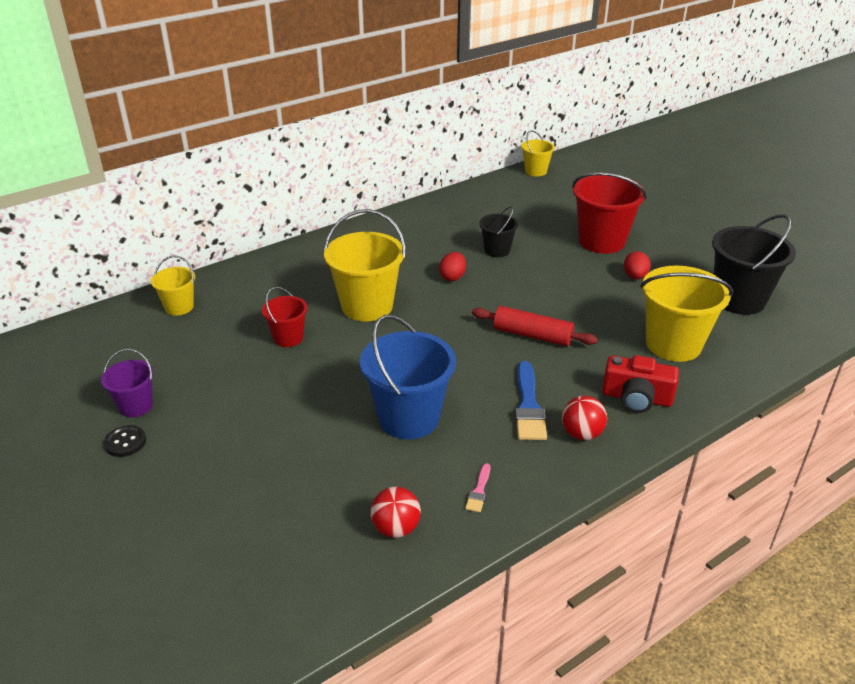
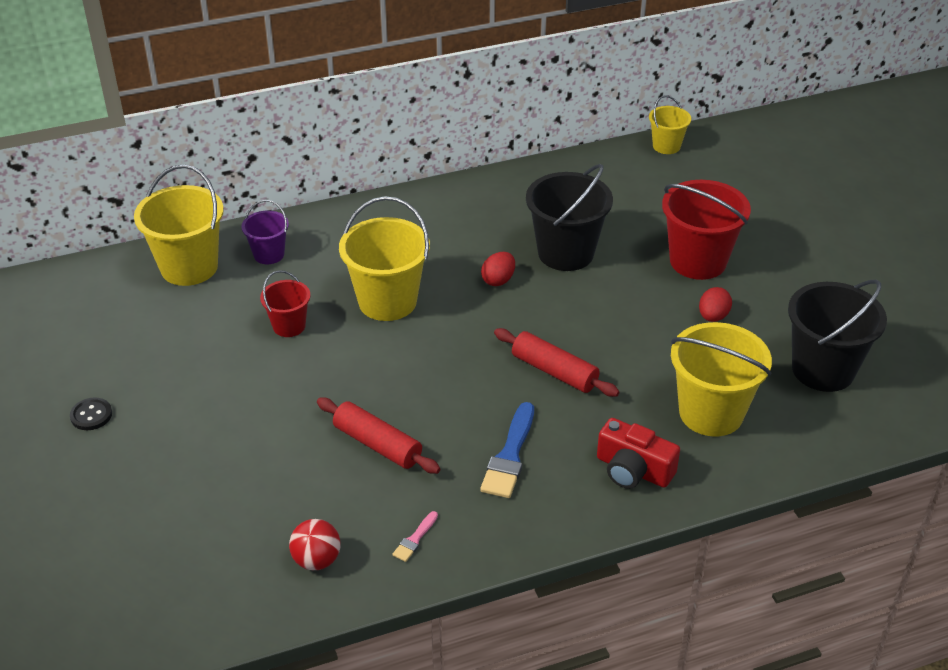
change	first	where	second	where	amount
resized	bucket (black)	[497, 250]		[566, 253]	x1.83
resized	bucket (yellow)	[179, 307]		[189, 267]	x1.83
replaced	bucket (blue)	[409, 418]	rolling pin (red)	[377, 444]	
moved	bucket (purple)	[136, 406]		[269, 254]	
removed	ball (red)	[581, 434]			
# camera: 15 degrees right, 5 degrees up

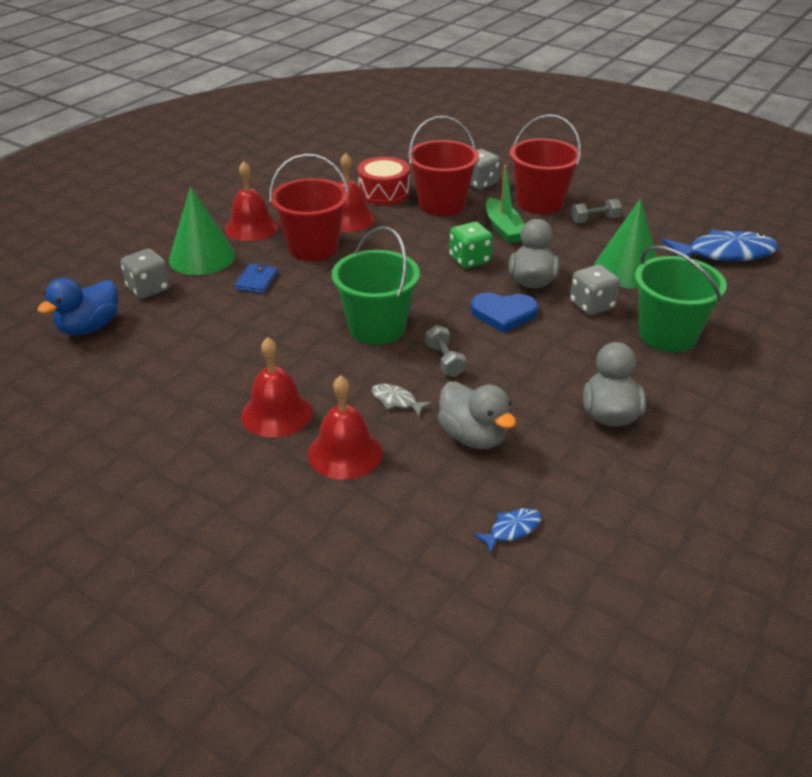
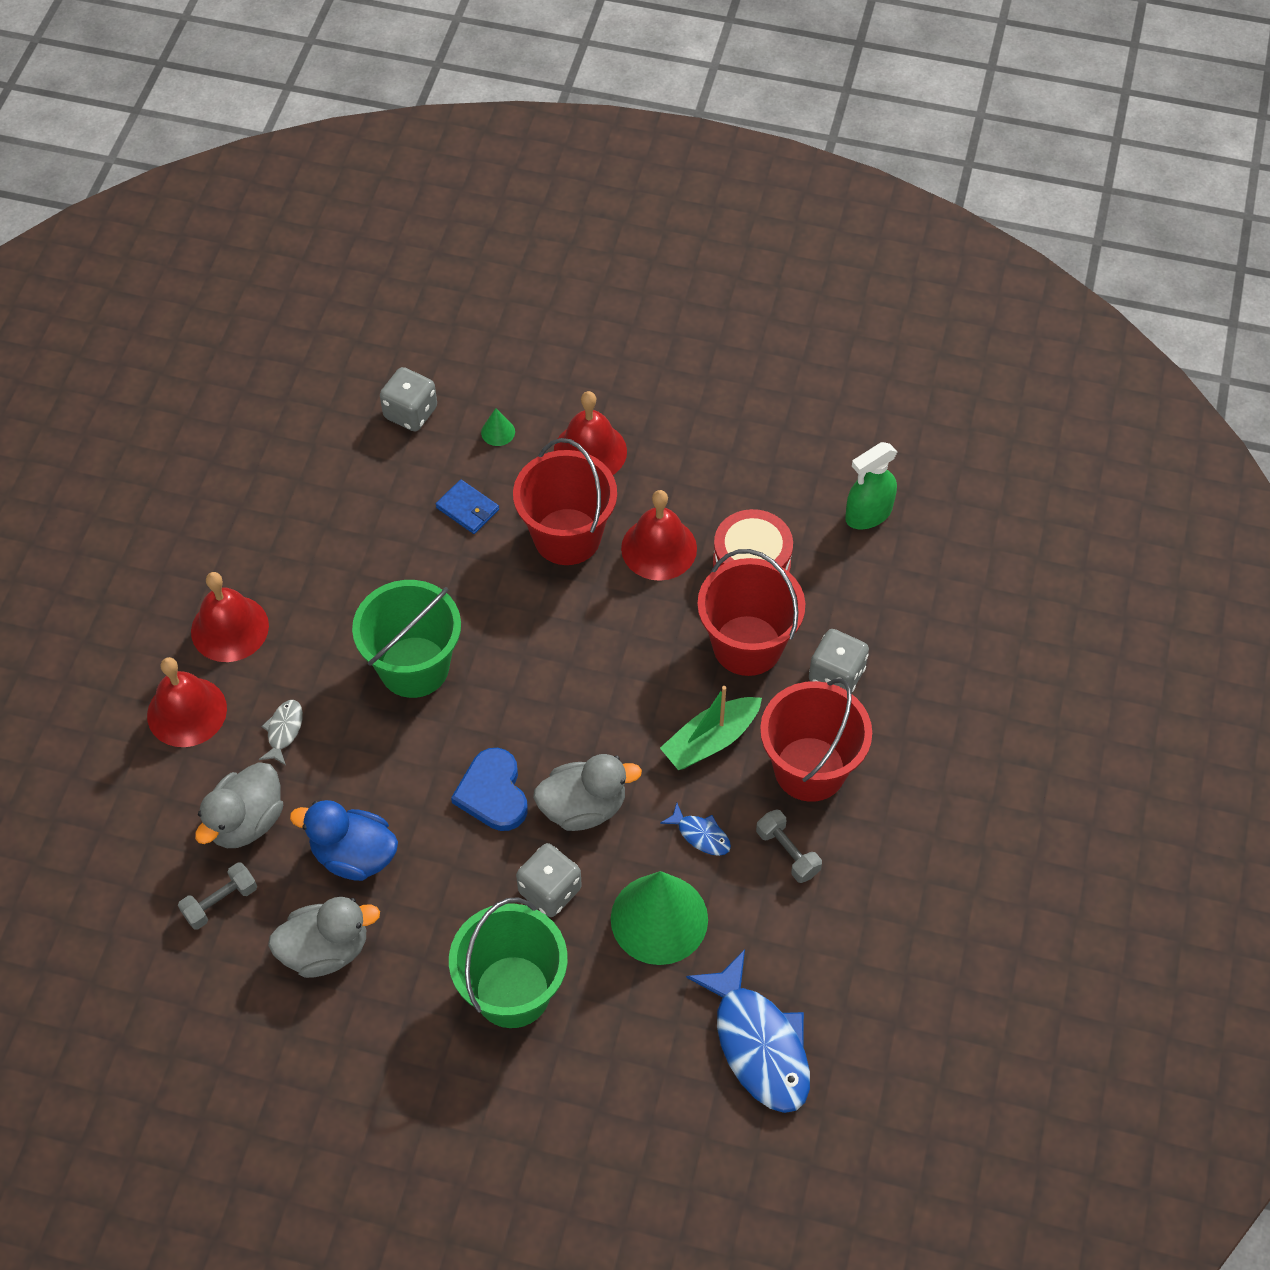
change	first	where	second	where	amount
resized	cone (green)	[202, 257]		[498, 432]	x0.40
removed	dice (green)	[469, 260]			
turned	wallet (blue)	[256, 281]		[467, 509]	45 degrees clockwise
moved	duck (blue)	[89, 327]		[354, 855]	
moved	dumbbell (grey)	[444, 361]		[220, 902]	
moved	fish (blue)	[512, 530]		[701, 835]	
added			spray bottle (green)	[868, 514]	
# camera: 70 degrees right, 20 degrees up

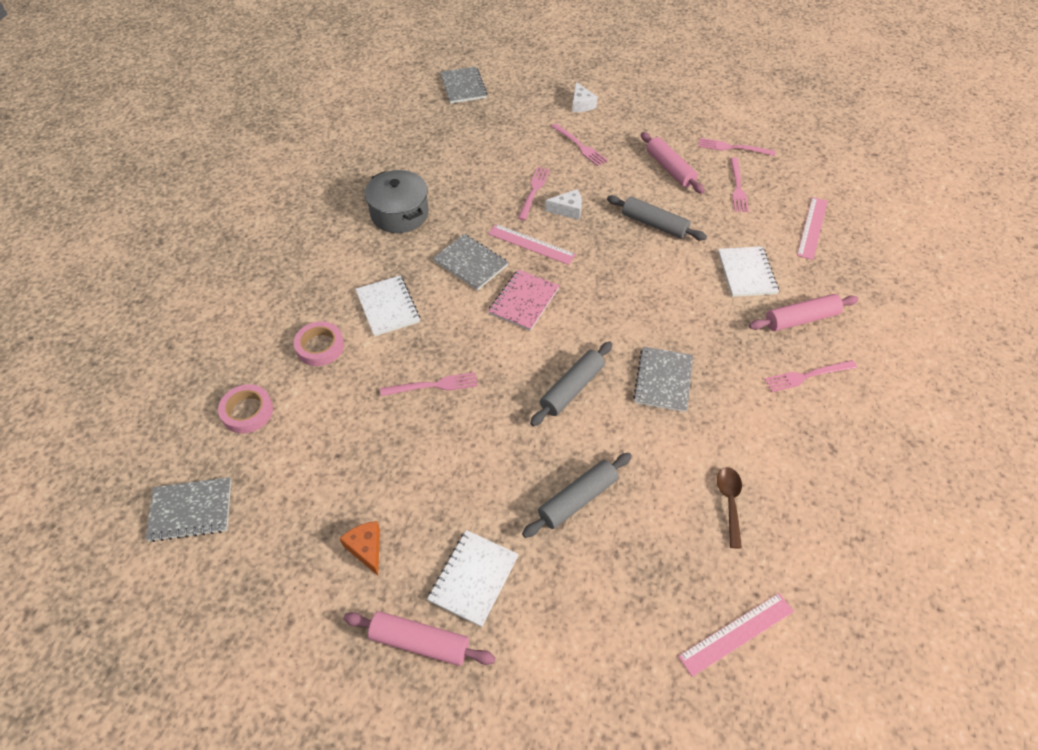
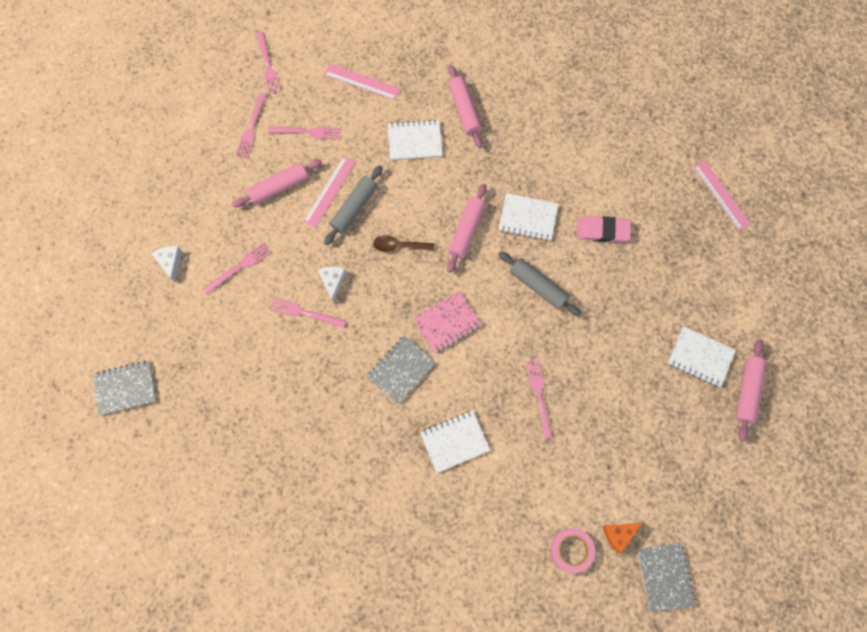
change	first	where	second	where	amount
turned	cheese (white)	[581, 104]		[170, 262]	90 degrees counterclockwise
removed	pot (grey)	[399, 214]			
moved	ruler (pink)	[531, 244]		[329, 191]	
turned	notebook (pink)	[524, 301]		[447, 323]	60 degrees counterclockwise
removed	tape (pink)	[320, 347]			
recoloured	notebook (grey)	[663, 380]	notebook (white)	[528, 218]	
moved	fork (pink)	[807, 376]		[268, 65]	
removed	rolling pin (grey)	[577, 499]			
moved	spoon (brown)	[729, 502]		[399, 245]	
moved	cheese (orange)	[366, 548]		[618, 534]	
added			rolling pin (pink)	[466, 230]	
added			eraser (pink)	[602, 231]	
# camera: 90 degrees left, 20 degrees up

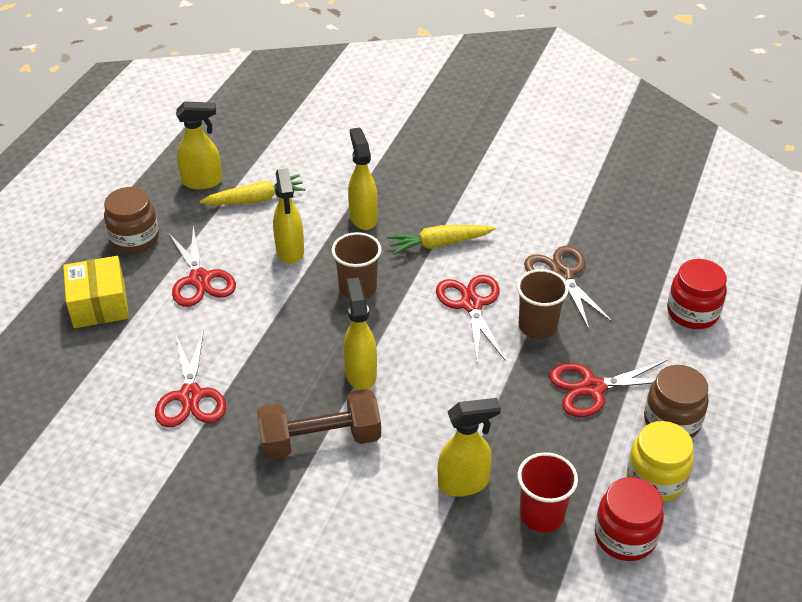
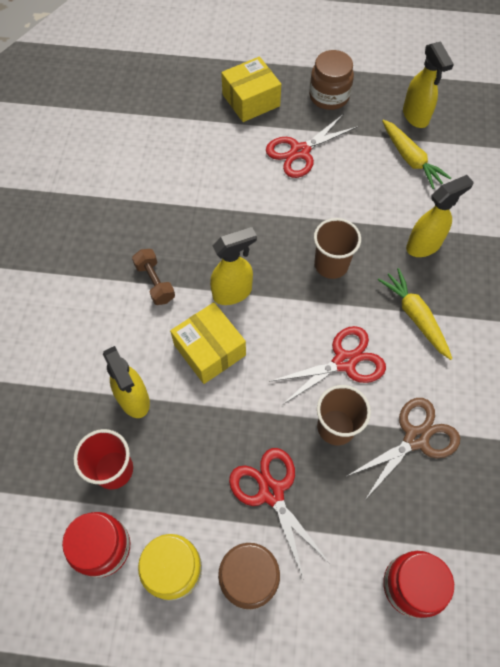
change	first	where	second	where	amount
removed	spray bottle (yellow)	[290, 251]			
removed	scissors (red)	[191, 396]			
resized	dumbbell (brown)	[320, 440]		[155, 283]	x0.58
added			box (yellow)	[210, 350]	
# camera: 75 degrees right, 20 degrees up

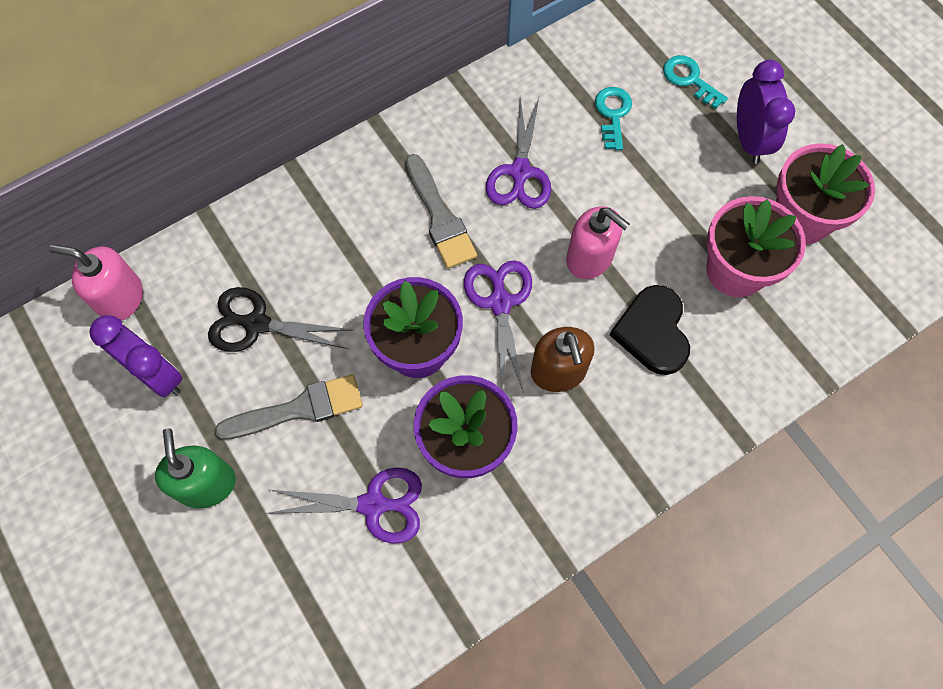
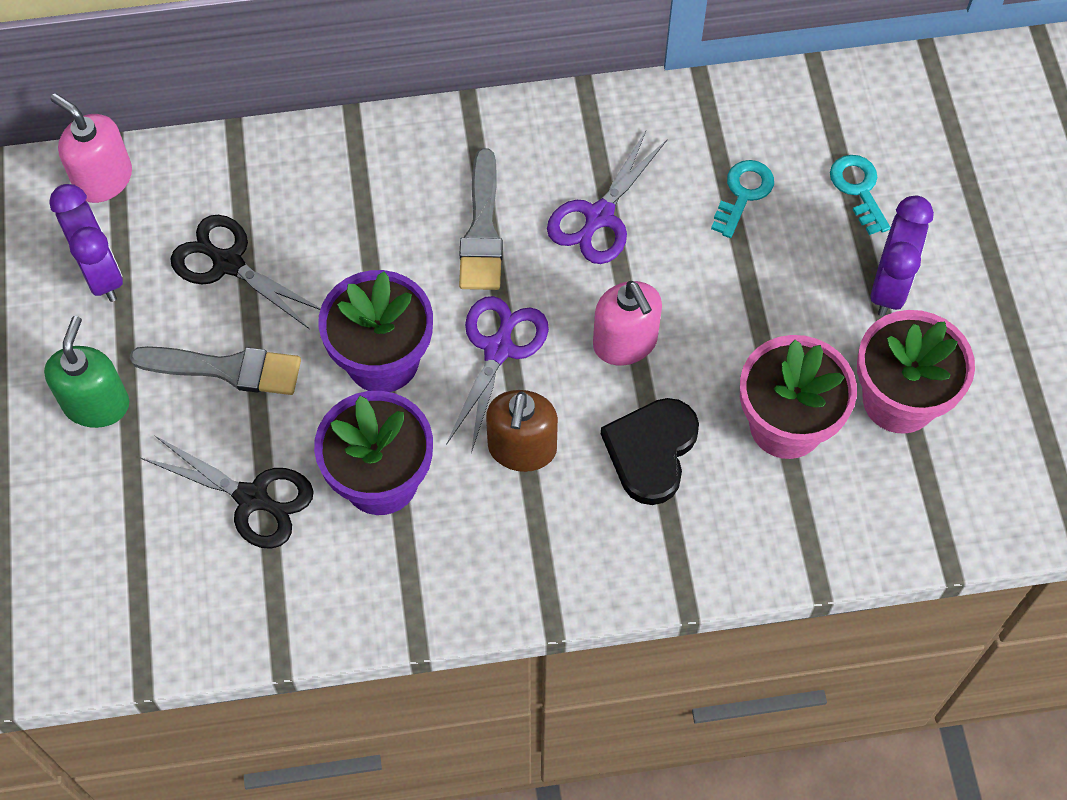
change	first	where	second	where	amount
recoloured	scissors (purple)	[373, 505]	scissors (black)	[252, 498]	
# camera: 25 degrees right, 5 degrees down

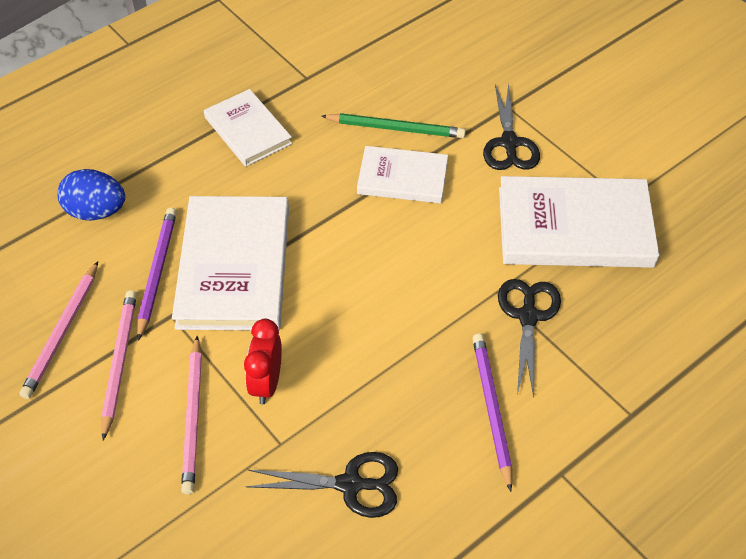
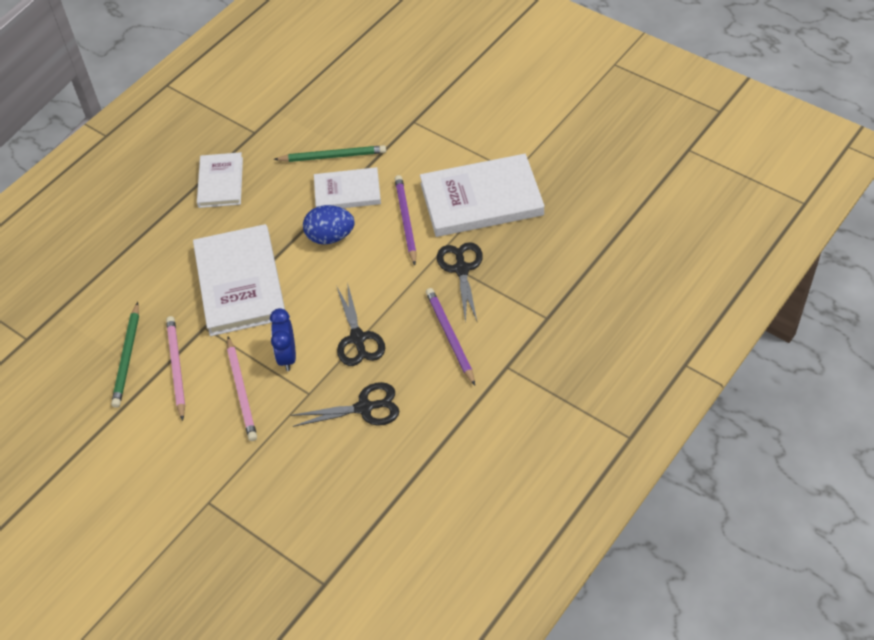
change	first	where	second	where	amount
moved	scissors (black)	[509, 143]		[357, 339]	
turned	book (white)	[247, 130]		[220, 182]	45 degrees clockwise
moved	egg (blue)	[96, 211]		[330, 237]	
moved	pencil (purple)	[157, 272]		[405, 220]	
recoloured	pencil (pink)	[62, 332]	pencil (green)	[127, 357]	
recoloured	clock (red)	[266, 383]	clock (blue)	[287, 356]	
# camera: 10 degrees left, 0 degrees up

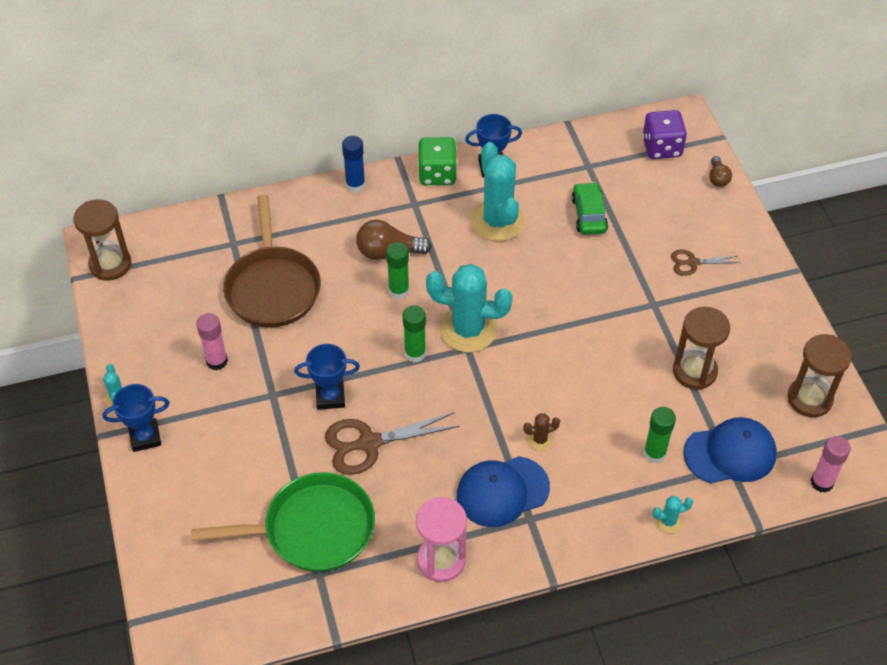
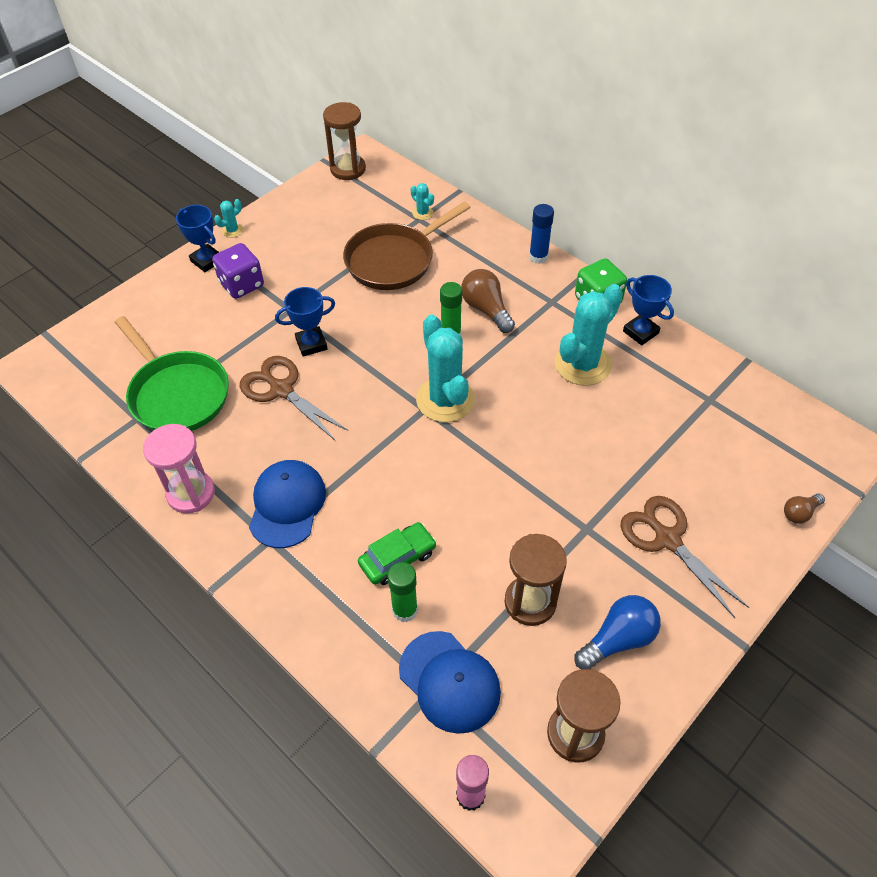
change	first	where	second	where	amount
moved	dice (purple)	[661, 147]		[242, 285]	
moved	car (green)	[589, 214]		[397, 558]	
resized	scissors (brown)	[693, 263]		[667, 539]	x1.79
removed	glue stick (green)	[415, 353]			
removed	glue stick (pink)	[217, 361]			
turned	trophy (blue)	[330, 397]		[311, 344]	75 degrees counterclockwise
removed	cactus (brown)	[540, 440]			
turned	cap (blue)	[502, 491]		[287, 505]	60 degrees clockwise
moved	cactus (turquoise)	[668, 521]		[422, 213]	
added			light bulb (blue)	[618, 639]	
# camera: 60 degrees right, 0 degrees up

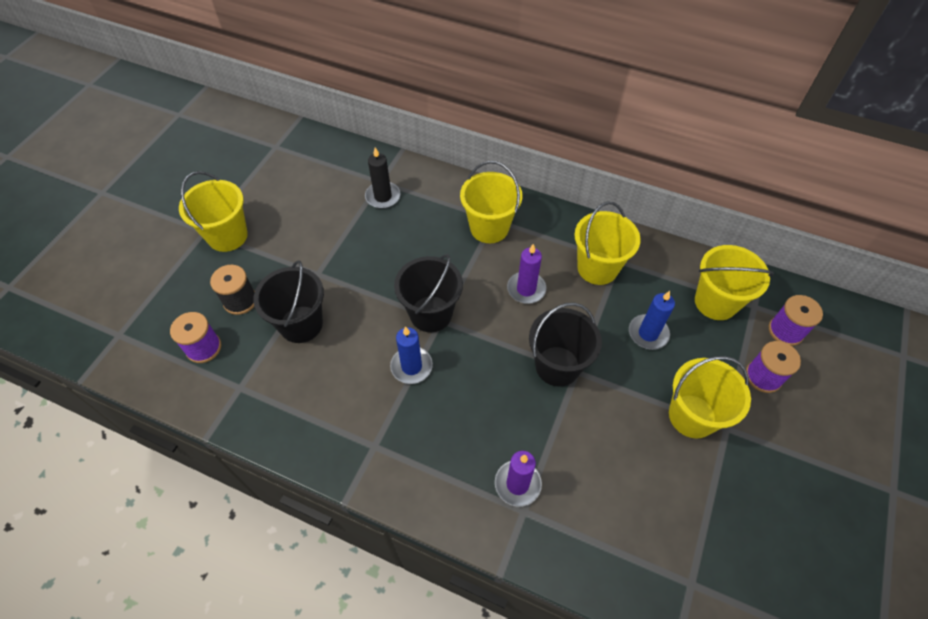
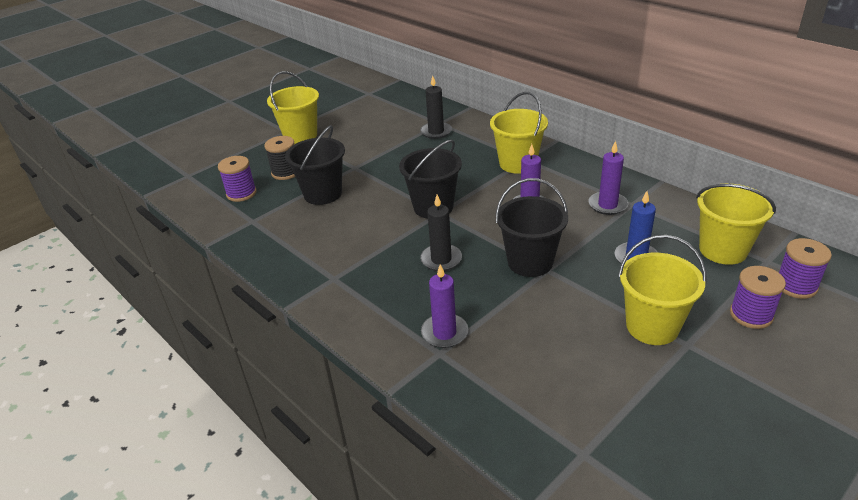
change	first	where	second	where	amount
replaced	bucket (yellow)	[597, 268]	candle (purple)	[607, 205]	
removed	candle (blue)	[411, 366]			
added			candle (black)	[441, 259]	
# camera: 25 degrees right, 20 degrees down

